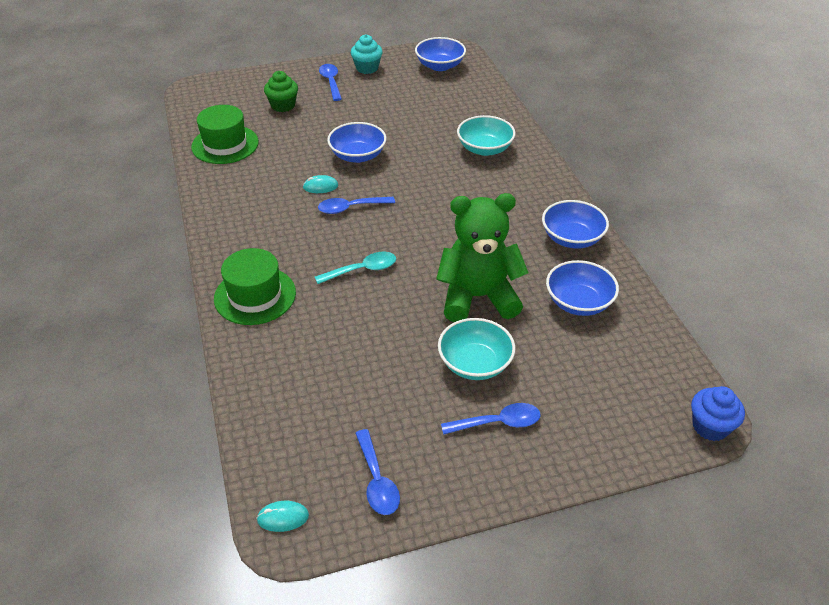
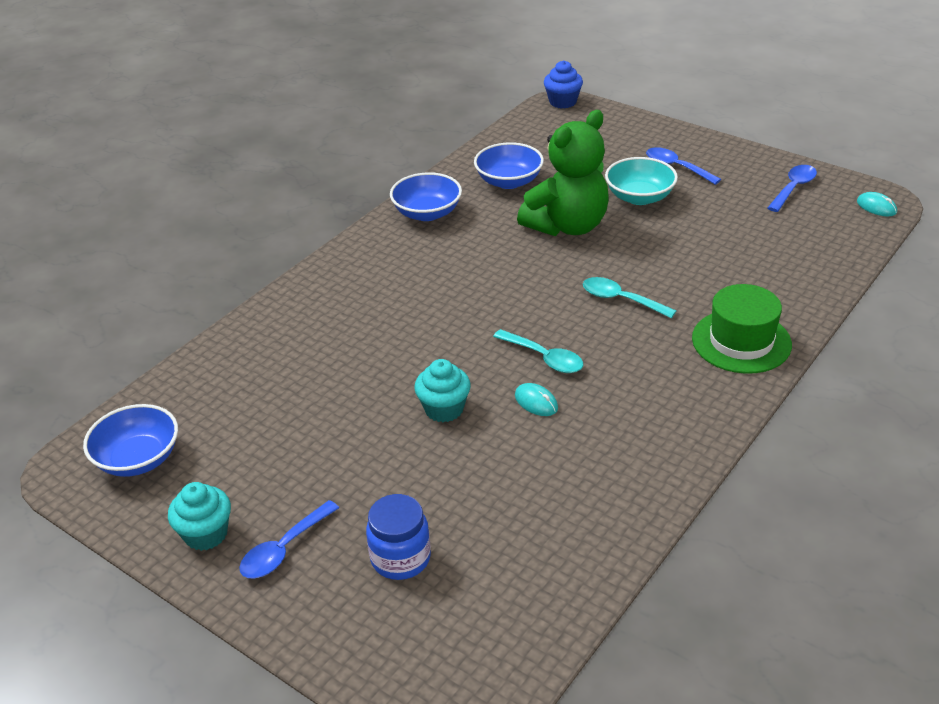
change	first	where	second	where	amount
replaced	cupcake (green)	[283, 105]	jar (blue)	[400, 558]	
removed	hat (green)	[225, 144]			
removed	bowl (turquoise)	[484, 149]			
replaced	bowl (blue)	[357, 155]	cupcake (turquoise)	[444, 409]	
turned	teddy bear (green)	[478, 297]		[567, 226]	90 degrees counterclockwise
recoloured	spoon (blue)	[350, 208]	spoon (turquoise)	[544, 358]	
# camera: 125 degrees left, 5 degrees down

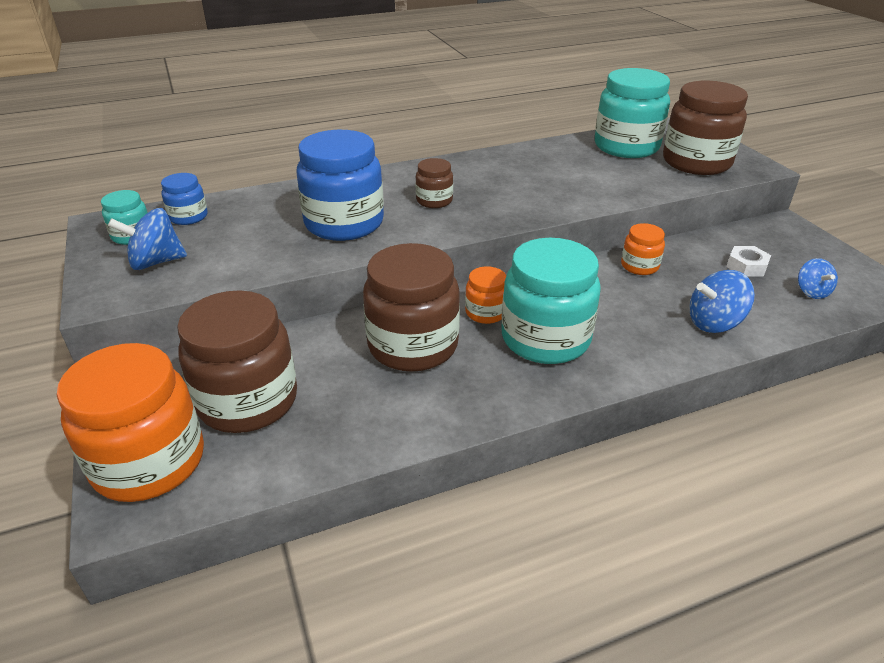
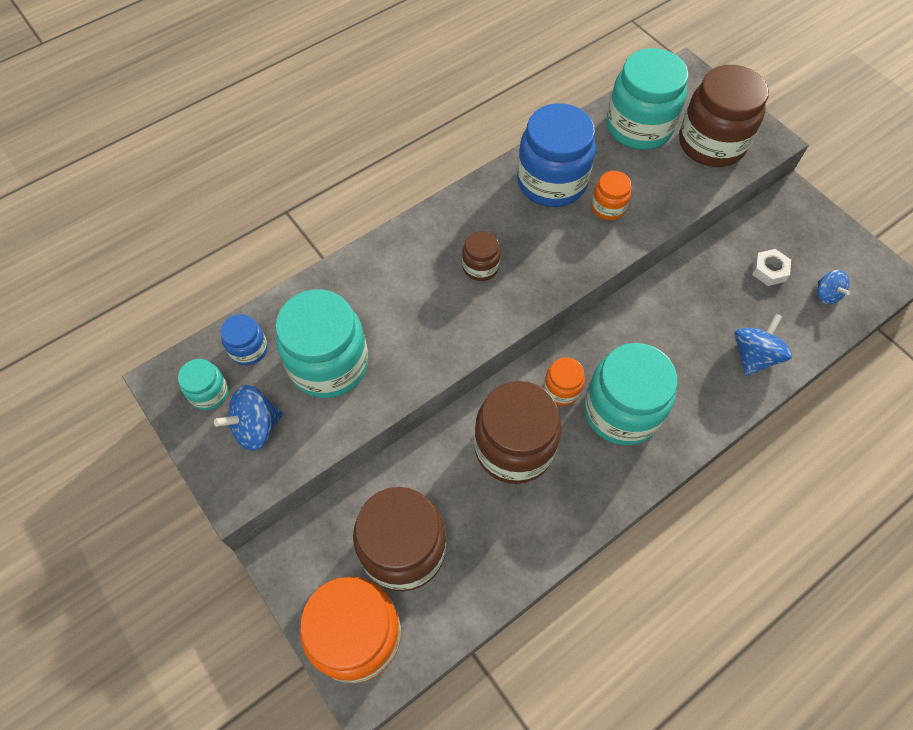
change	first	where	second	where	amount
moved	jar (blue)	[344, 223]		[551, 182]	
moved	jar (orange)	[639, 266]		[608, 207]	
turned	spinning top (blue)	[714, 323]		[754, 356]	150 degrees clockwise
added			jar (turquoise)	[329, 364]	
# camera: 15 degrees left, 25 degrees up

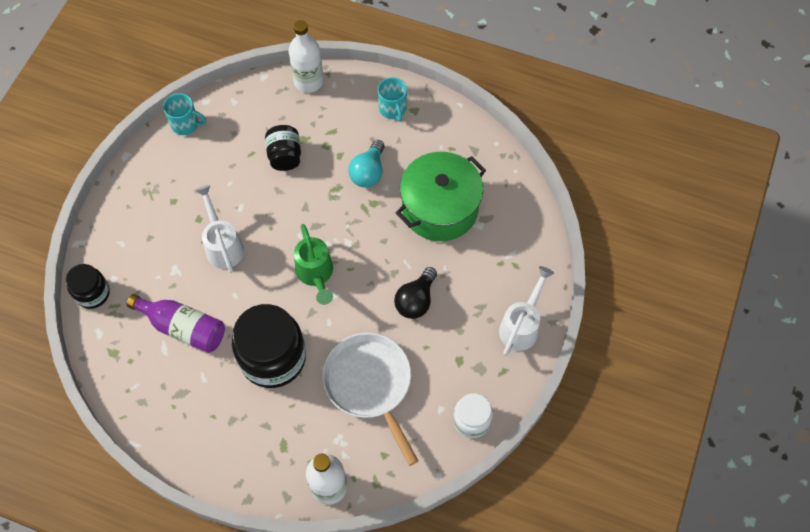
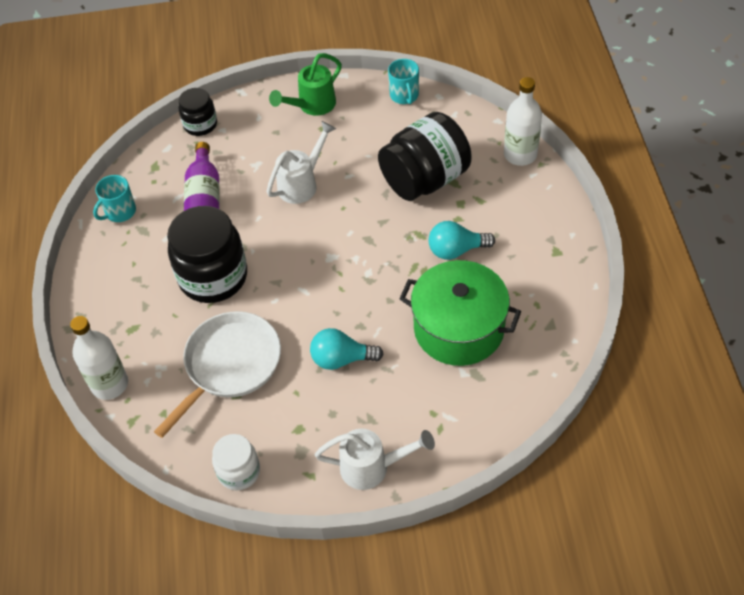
change	first	where	second	where	amount
moved	mug (turquoise)	[393, 109]		[120, 212]	
resized	jar (black)	[285, 156]		[425, 179]	x1.84
moved	watering can (green)	[316, 275]		[312, 106]	
recoloured	light bulb (black)	[416, 300]	light bulb (turquoise)	[341, 359]	
# camera: 65 degrees right, 10 degrees down

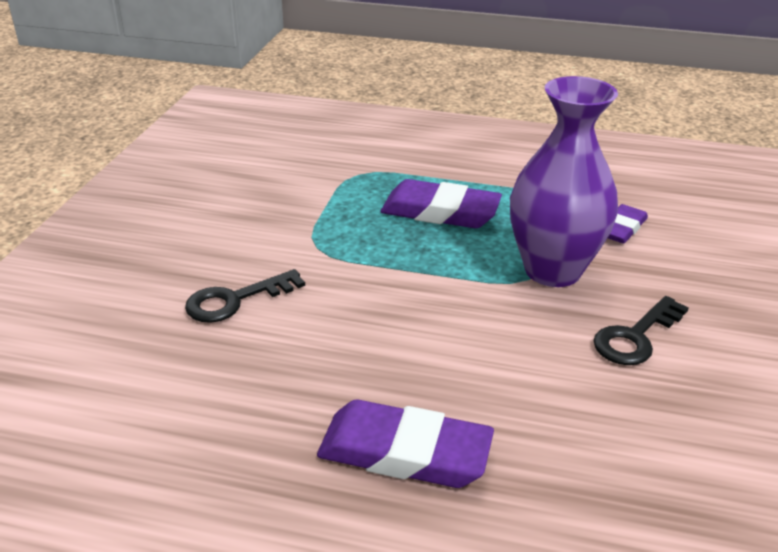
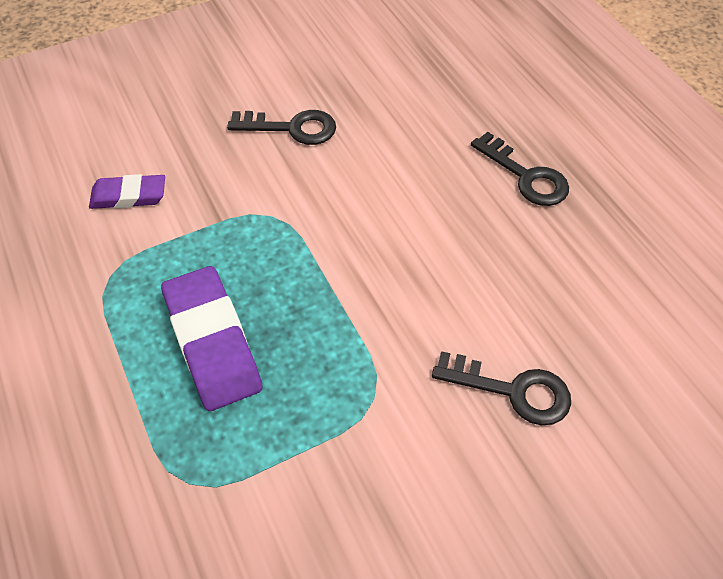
change	first	where	second	where	amount
removed	vase (purple)	[552, 270]			
replaced	eraser (purple)	[404, 452]	key (black)	[526, 176]	
# camera: 130 degrees left, 20 degrees up

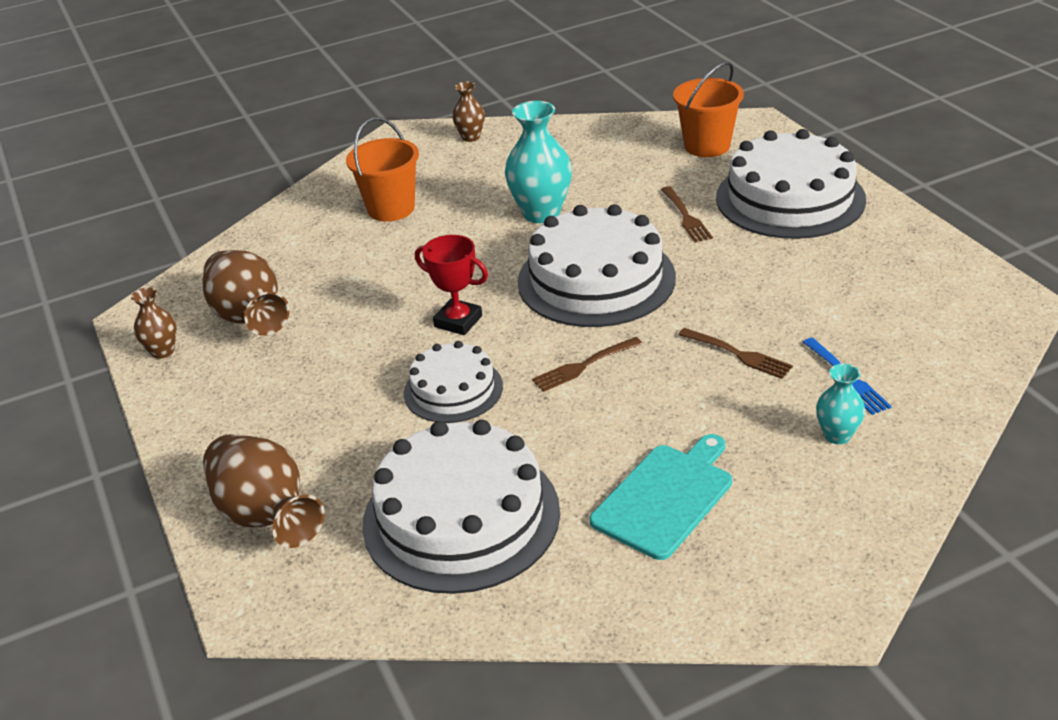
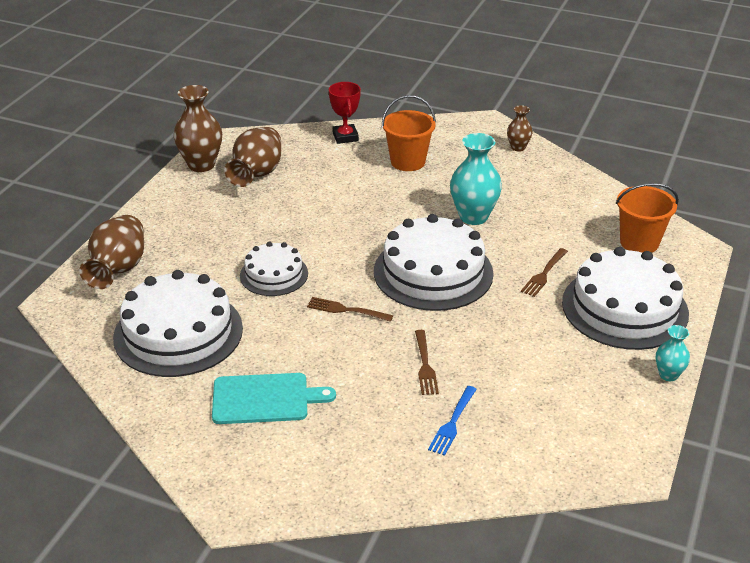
change	first	where	second	where	amount
moved	trophy (red)	[458, 321]		[345, 137]	
resized	vase (brown)	[162, 351]		[201, 165]	x1.83
moved	vase (turquoise)	[837, 435]		[668, 375]	
# camera: 45 degrees right, 0 degrees up

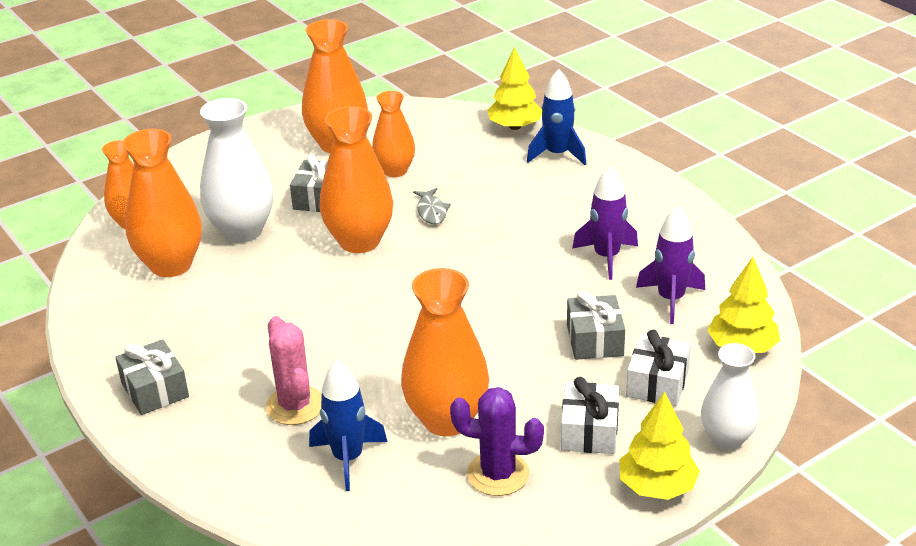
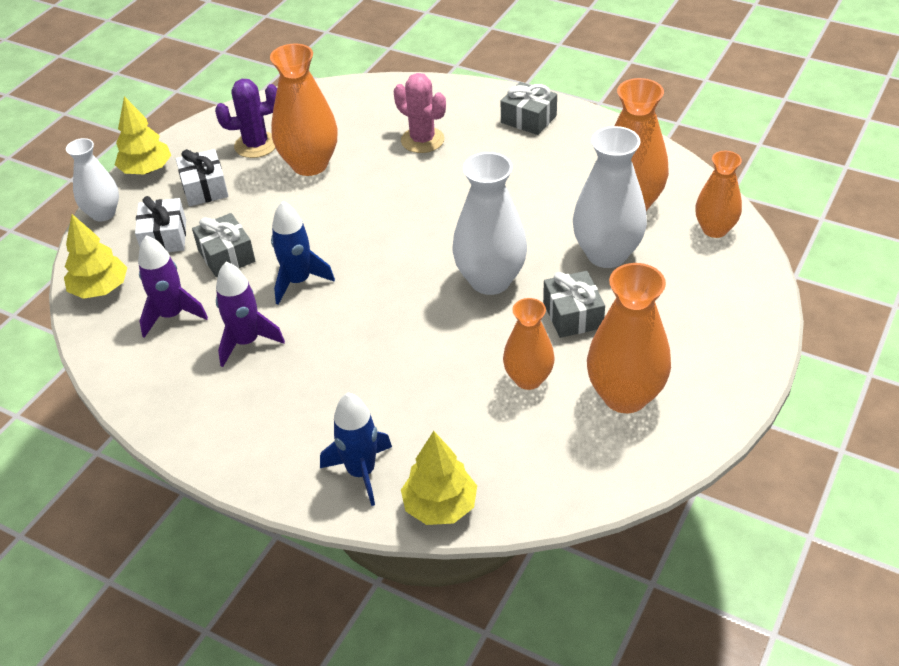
change	first	where	second	where	amount
recoloured	vase (orange)	[359, 241]	vase (white)	[490, 280]	
removed	fish (grey)	[431, 211]			
moved	rocket (blue)	[348, 458]		[298, 281]	
# camera: 155 degrees right, 10 degrees up

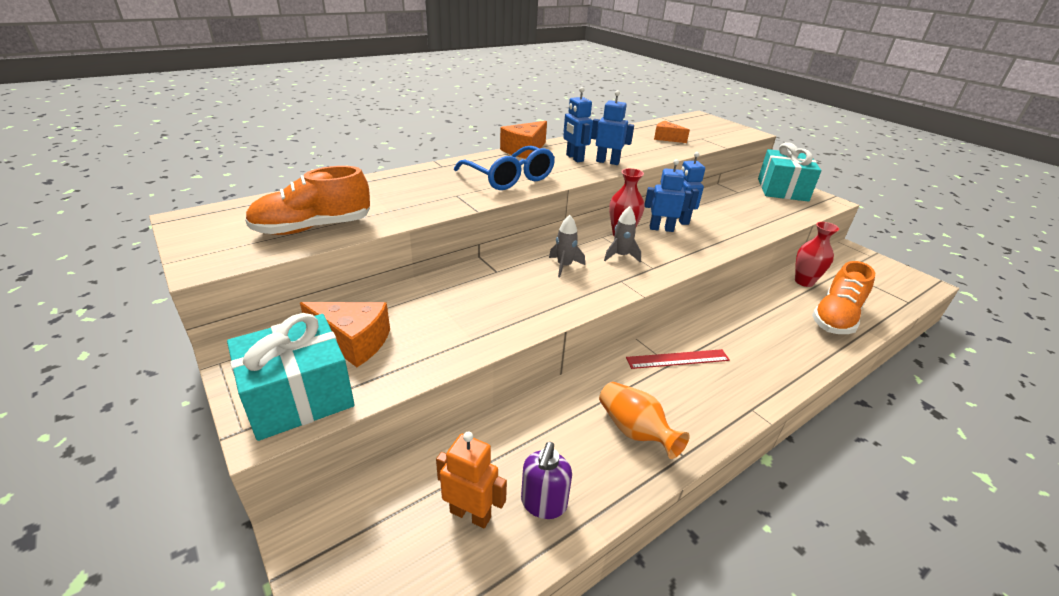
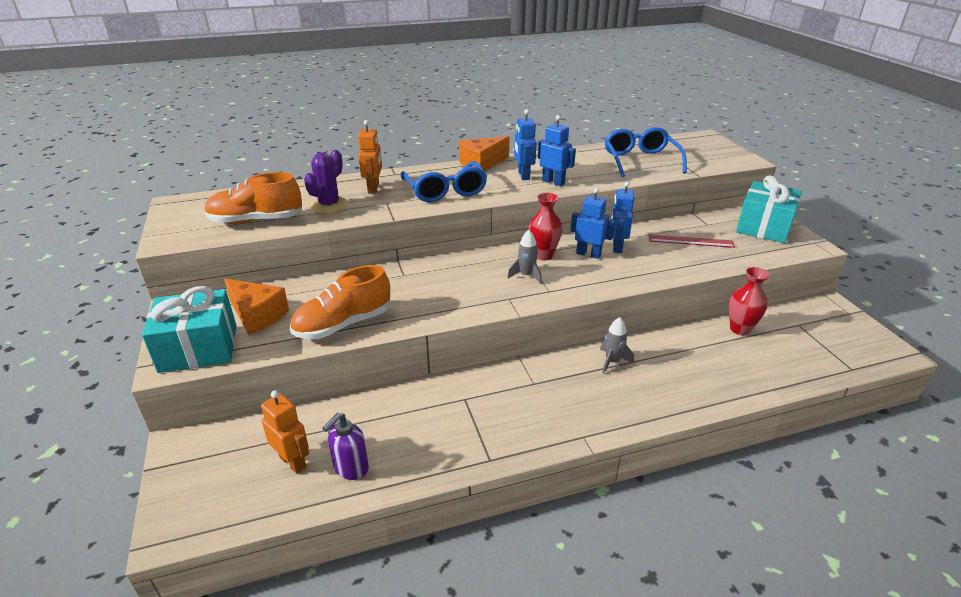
change	first	where	second	where	amount
replaced	cheese (orange)	[666, 138]	glasses (blue)	[640, 160]	
moved	rocket (grey)	[564, 266]		[612, 361]	
moved	shoe (orange)	[835, 317]		[343, 324]	
moved	ruler (red)	[677, 359]		[690, 241]	
removed	vase (orange)	[635, 431]			
added			robot (orange)	[373, 188]	
added			cactus (purple)	[329, 205]	
# camera: 20 degrees right, 0 degrees up

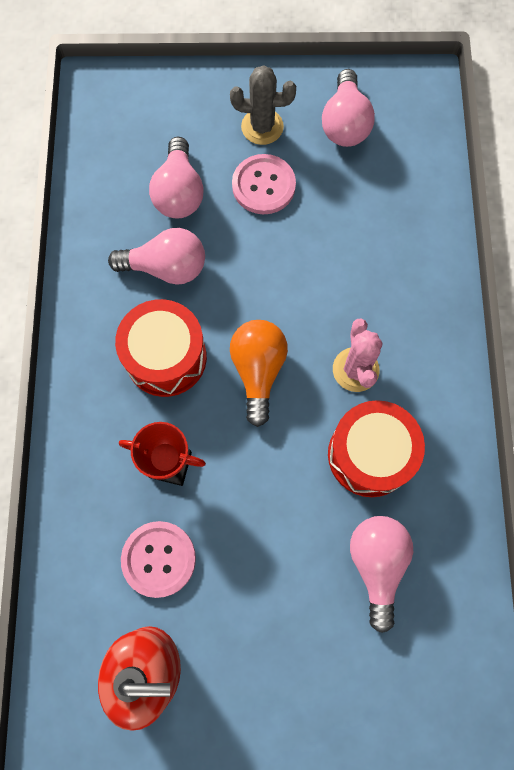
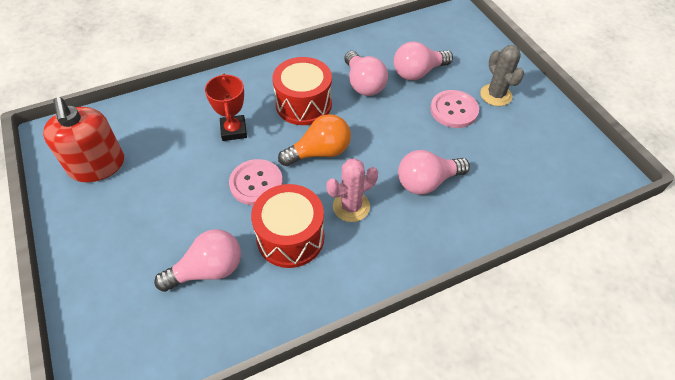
change	first	where	second	where	amount
moved	light bulb (pink)	[345, 123]		[427, 182]	
moved	button (pink)	[159, 559]		[256, 183]	
# camera: 65 degrees right, 20 degrees down

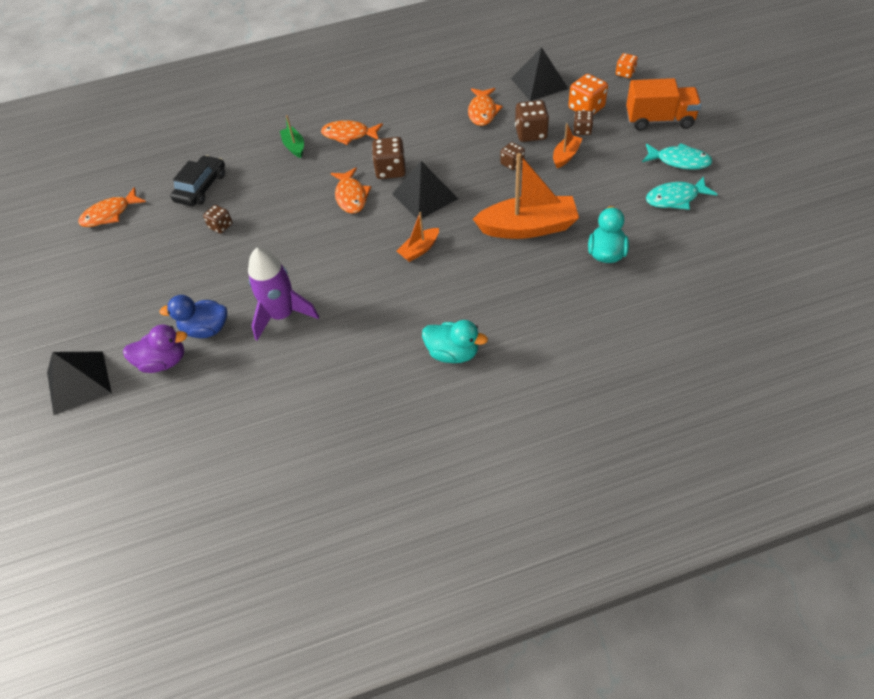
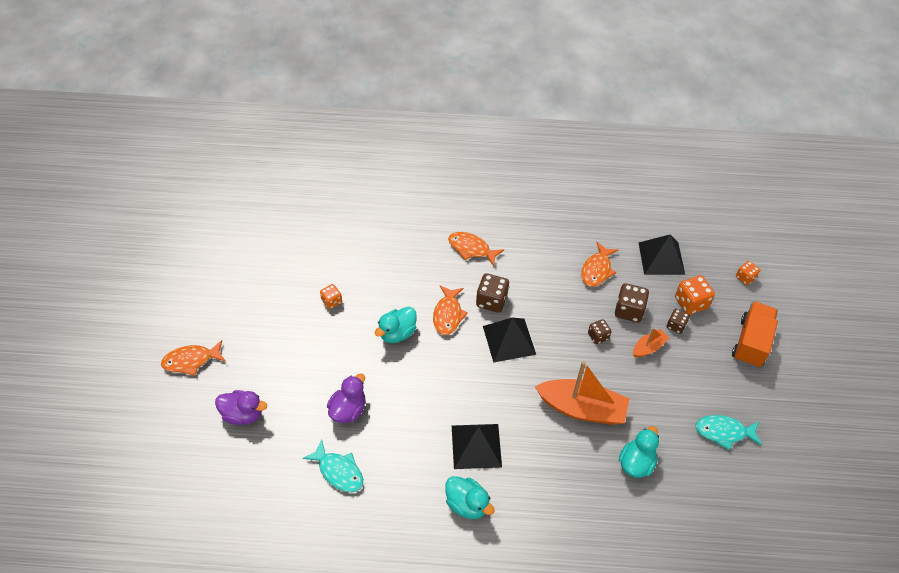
change	first	where	second	where	amount
turned	truck (orange)	[659, 120]		[751, 343]	90 degrees counterclockwise
removed	boat (green)	[294, 147]			
moved	fish (turquoise)	[679, 161]		[338, 471]	
removed	car (black)	[201, 187]			
moved	fish (orange)	[110, 214]		[191, 361]	
recoloured	dice (brown)	[221, 226]	dice (orange)	[331, 301]	
removed	boat (orange)	[419, 249]			
replaced	rocket (purple)	[282, 315]	duck (purple)	[348, 410]	
removed	duck (blue)	[206, 329]			
moved	pyramid (black)	[79, 382]		[476, 446]	
added			duck (turquoise)	[397, 333]	
# camera: 15 degrees right, 0 degrees up

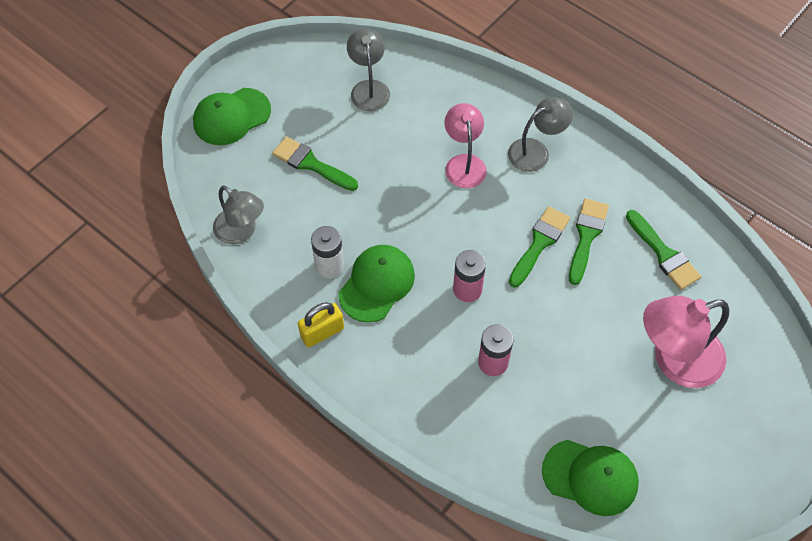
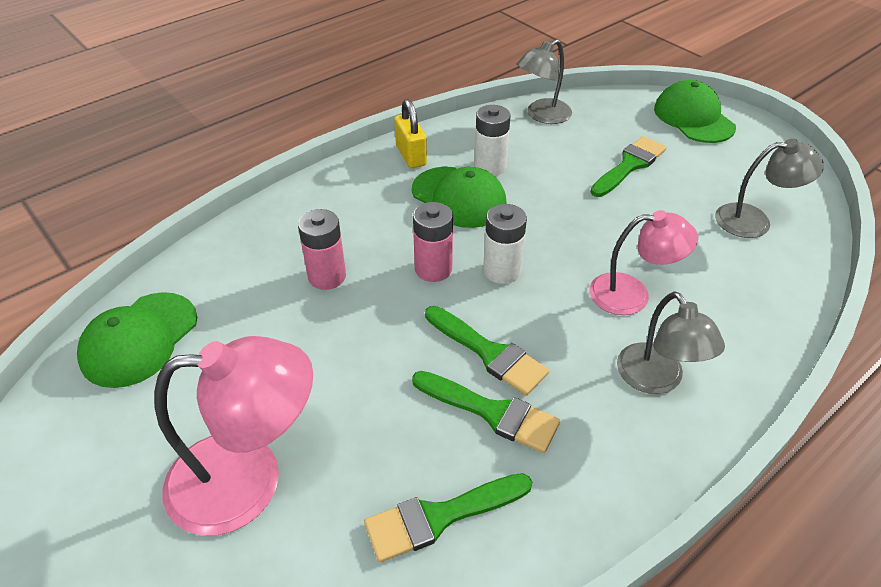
change	first	where	second	where	amount
turned	lamp (pink)	[675, 360]		[248, 479]	90 degrees clockwise
added			battery (white)	[501, 271]	
# camera: 100 degrees right, 15 degrees down

